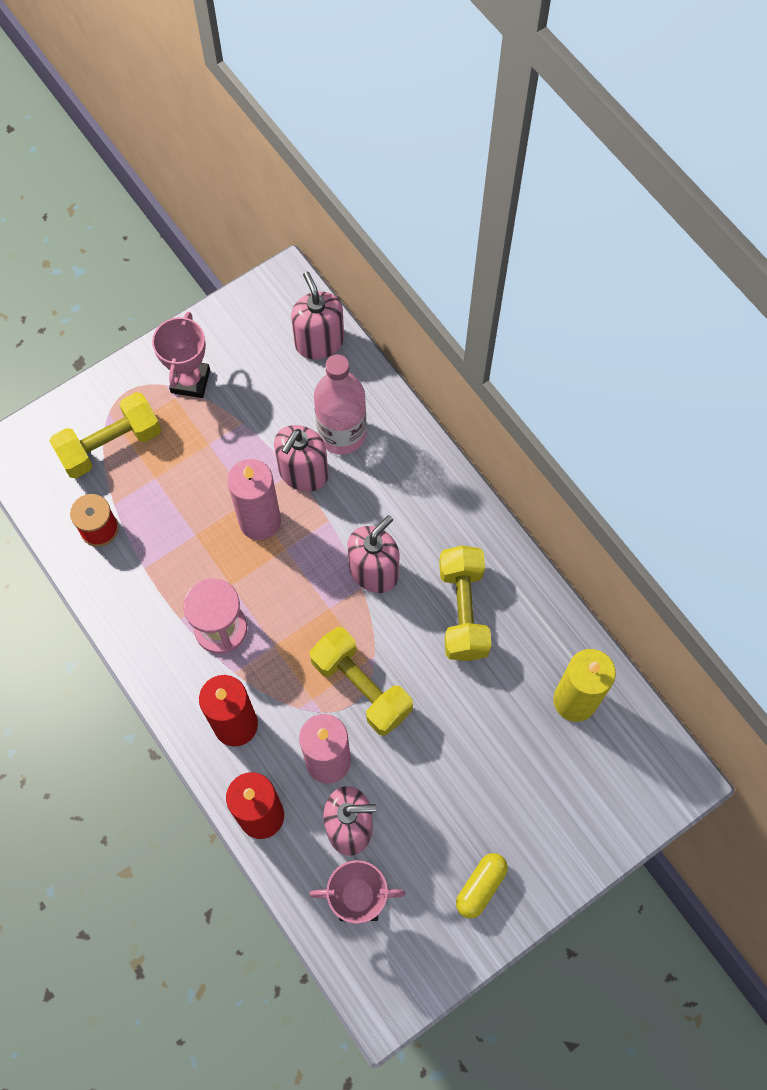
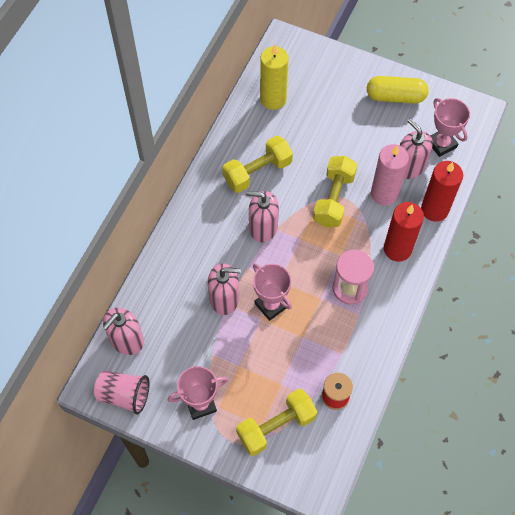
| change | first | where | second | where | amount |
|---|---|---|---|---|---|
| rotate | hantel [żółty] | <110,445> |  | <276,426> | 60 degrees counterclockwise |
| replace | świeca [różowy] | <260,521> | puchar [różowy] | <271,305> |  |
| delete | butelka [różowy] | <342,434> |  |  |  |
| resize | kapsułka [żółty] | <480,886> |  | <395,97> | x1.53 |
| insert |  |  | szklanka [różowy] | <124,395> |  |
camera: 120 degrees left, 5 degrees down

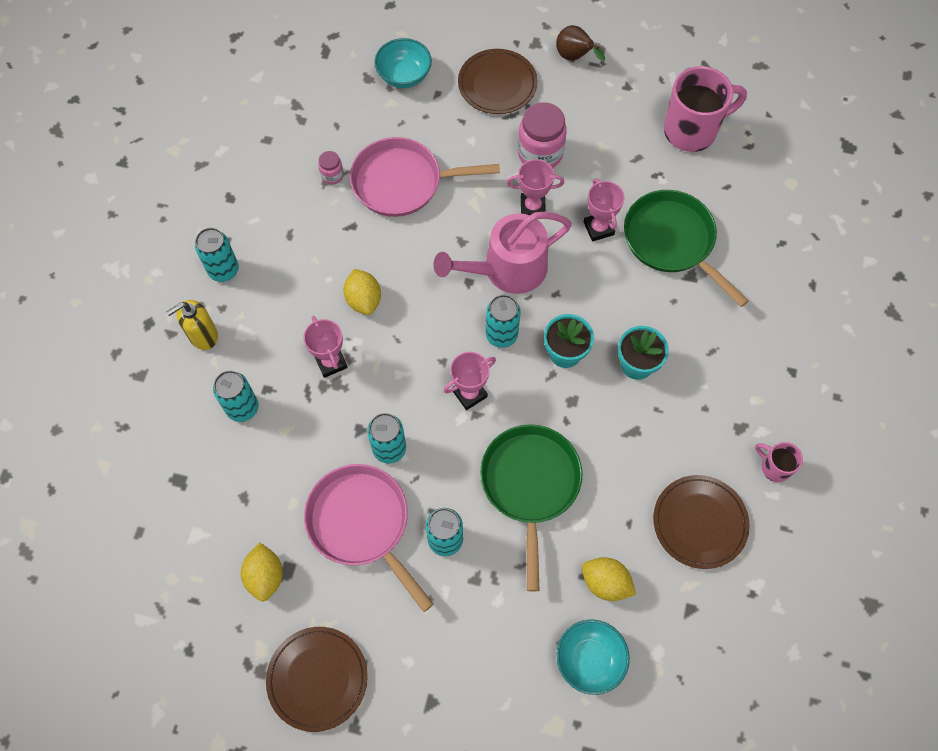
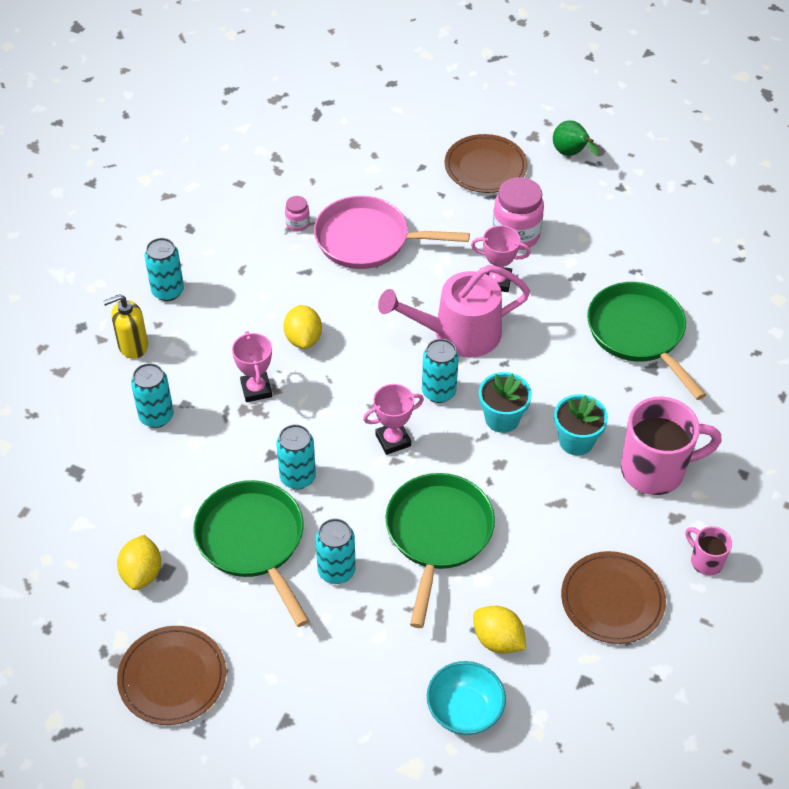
| change | first | where | second | where | amount |
|---|---|---|---|---|---|
| recolor | patelnia [różowy] | <362,524> | patelnia [zielony] | <253,541> |  |
| delete | miska [turkusowy] | <404,75> |  |  |  |
| recolor | gruszka [brązowy] | <574,57> | gruszka [zielony] | <571,154> |  |
| delete | puchar [różowy] | <598,228> |  |  |  |
| move | kubek [różowy] | <692,131> |  | <655,470> |  |
camera: 10 degrees right, 15 degrees down

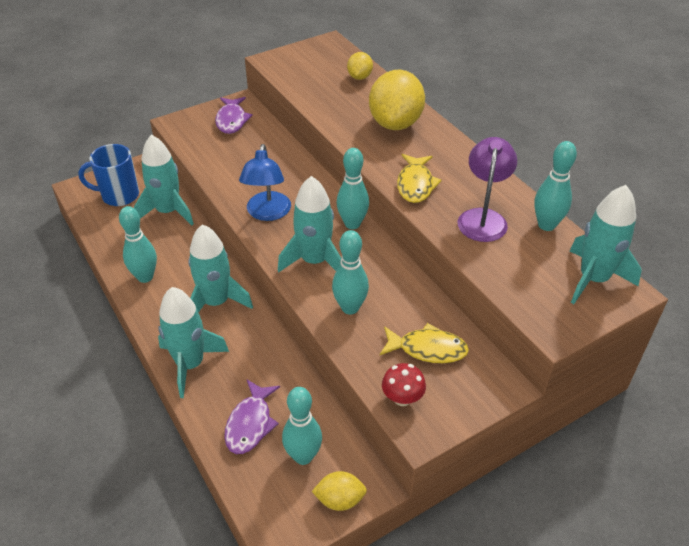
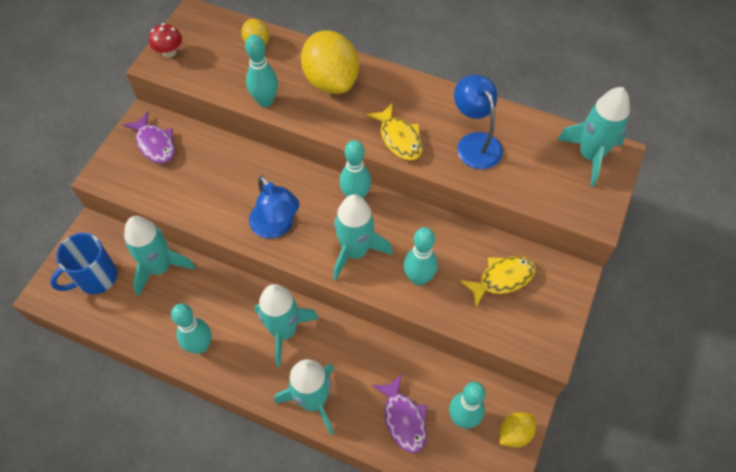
| change | first | where | second | where | amount |
|---|---|---|---|---|---|
| move | grzyb [czerwony] | <402,398> |  | <169,52> |  |
| recolor | lampka [fioletowy] | <483,218> | lampka [niebieski] | <475,143> |  |
| move | kręgiel [turkusowy] | <546,225> |  | <265,101> |  |
camera: 35 degrees left, 15 degrees up

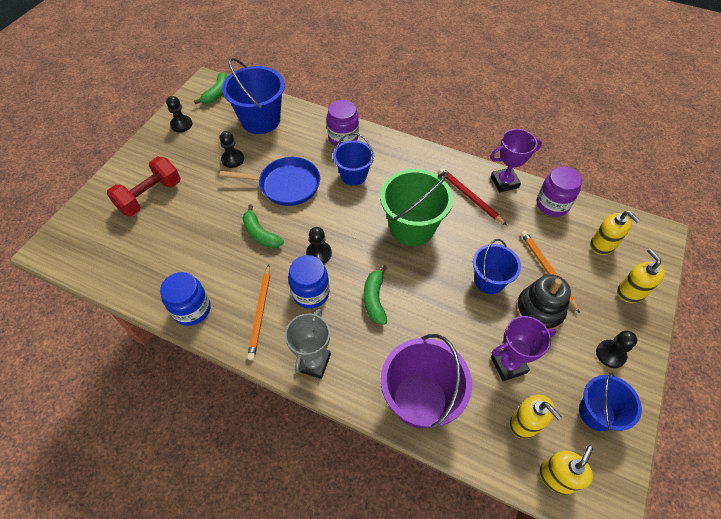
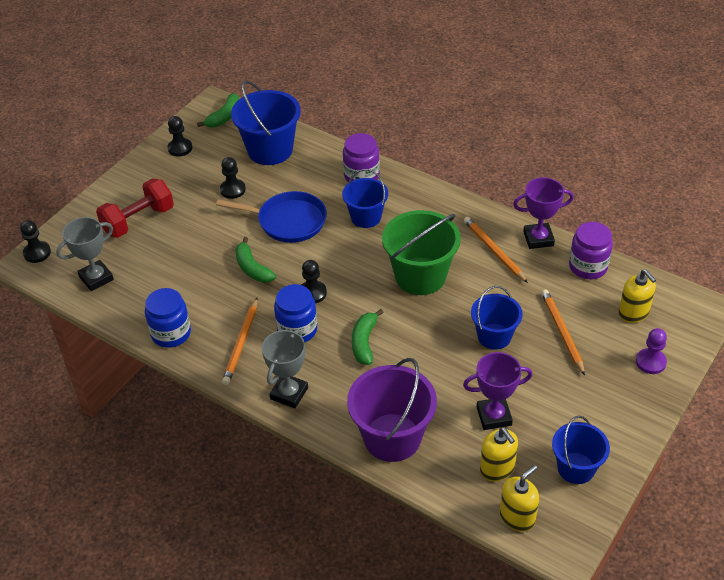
| change | first | where | second | where | amount |
|---|---|---|---|---|---|
| recolor | ołówek [czerwony] | <469,197> | ołówek [pomarańczowy] | <493,251> |  |
| delete | zabawka nakładanka [czarny] | <539,310> |  |  |  |
| move | pionek [czarny] | <610,354> |  | <37,253> |  |
| replace | dozownik mydła [żółty] | <630,292> | pionek [fioletowy] | <650,362> |  |
| insert |  |  | puchar [szary] | <96,278> |  |
camera: 10 degrees right, 10 degrees down

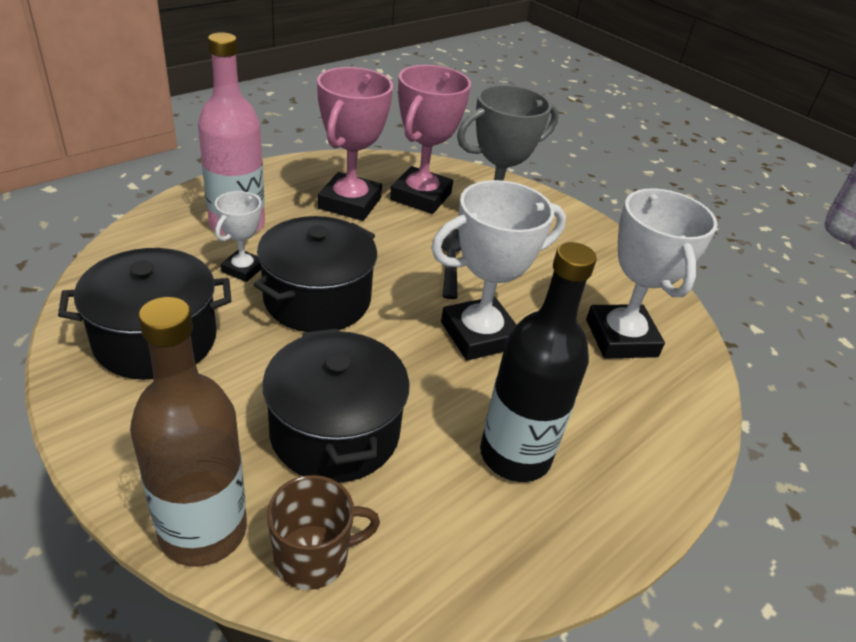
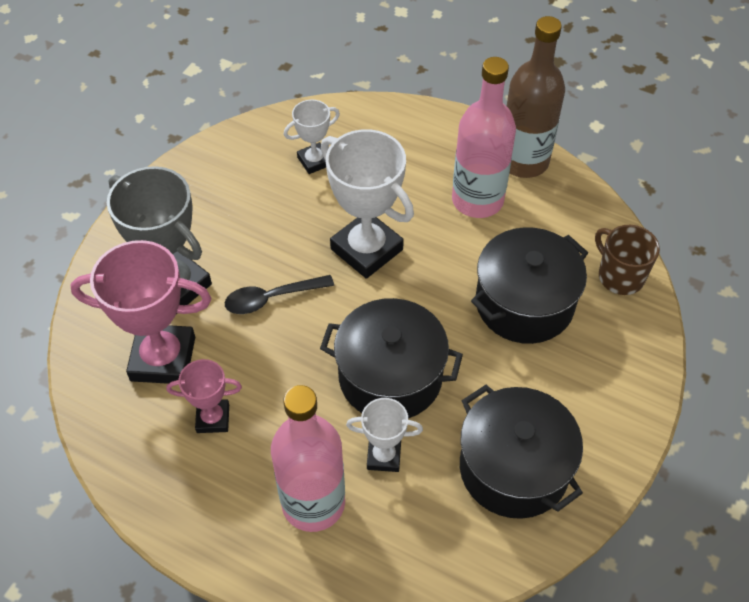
| change | first | where | second | where | amount |
|---|---|---|---|---|---|
| move | butelka [brązowy] | <203,531> |  | <523,161> |  |
| resize | puchar [różowy] | <350,203> |  | <213,418> | x0.54 |
| recolor | butelka [czarny] | <515,455> | butelka [różowy] | <477,200> |  |
| resize | puchar [biały] | <621,338> |  | <314,161> | x0.54 |
camera: 105 degrees left, 15 degrees up

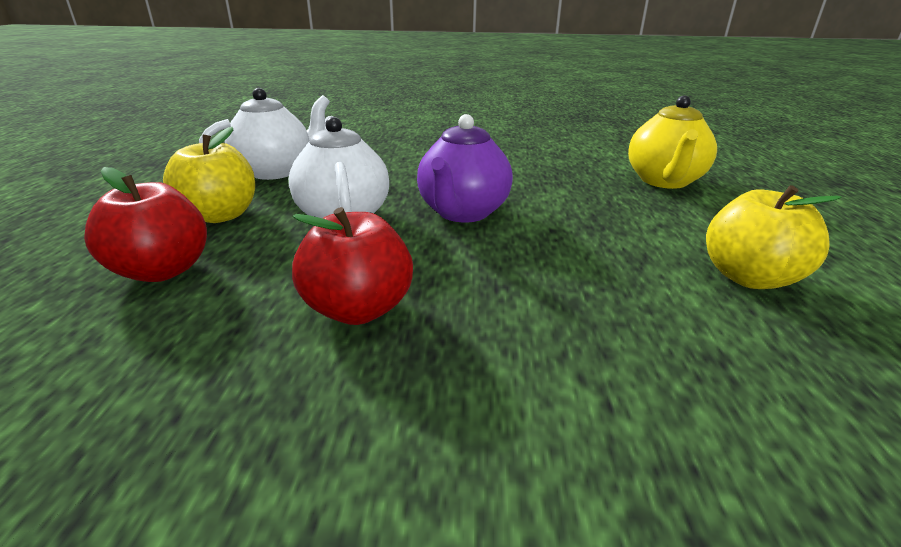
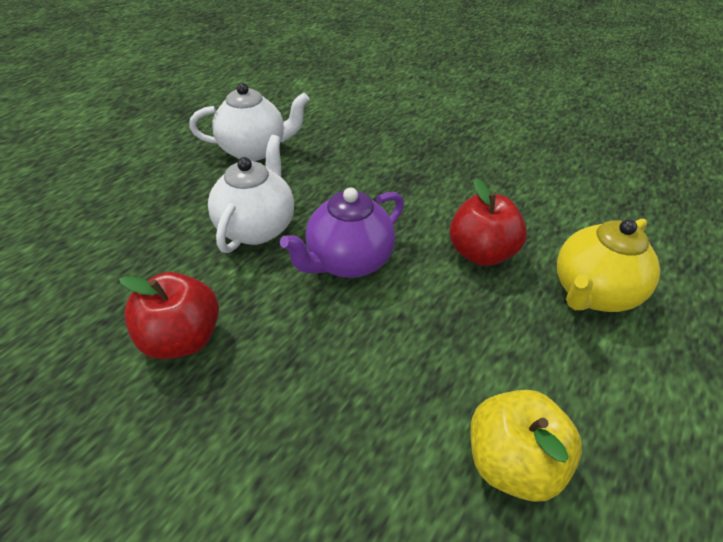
| change | first | where | second | where | amount |
|---|---|---|---|---|---|
| move | jabłko [czerwony] | <162,270> |  | <481,253> |  |
| delete | jabłko [żółty] | <220,215> |  |  |  |
camera: 30 degrees right, 15 degrees up

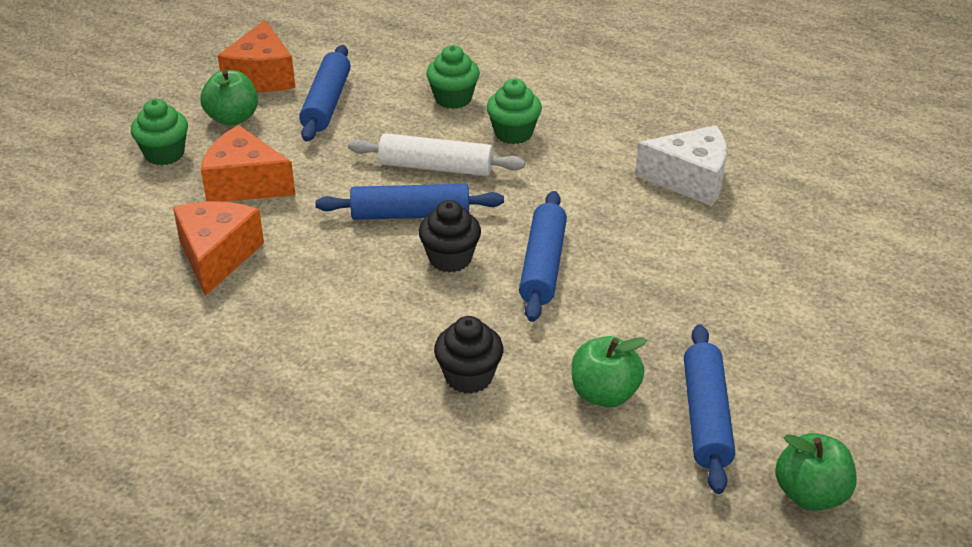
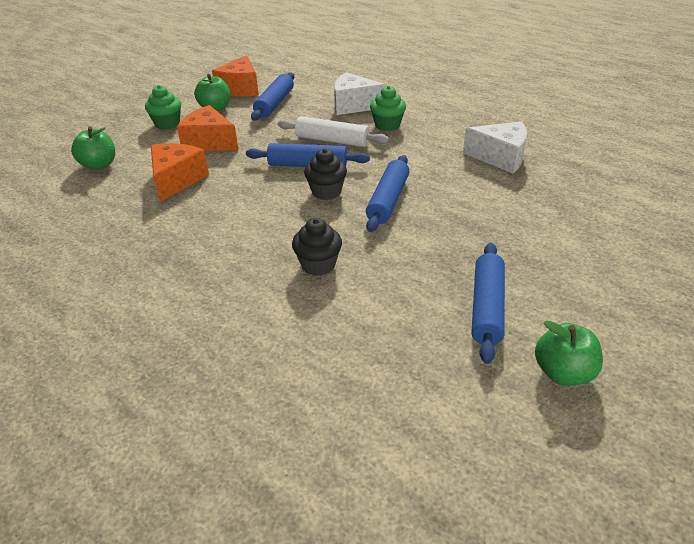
| change | first | where | second | where | amount |
|---|---|---|---|---|---|
| replace | muffinka [zielony] | <453,98> | ser [biały] | <354,105> |  |
| move | jabłko [zielony] | <604,394> |  | <99,165> |  |
camera: 10 degrees right, 0 degrees up

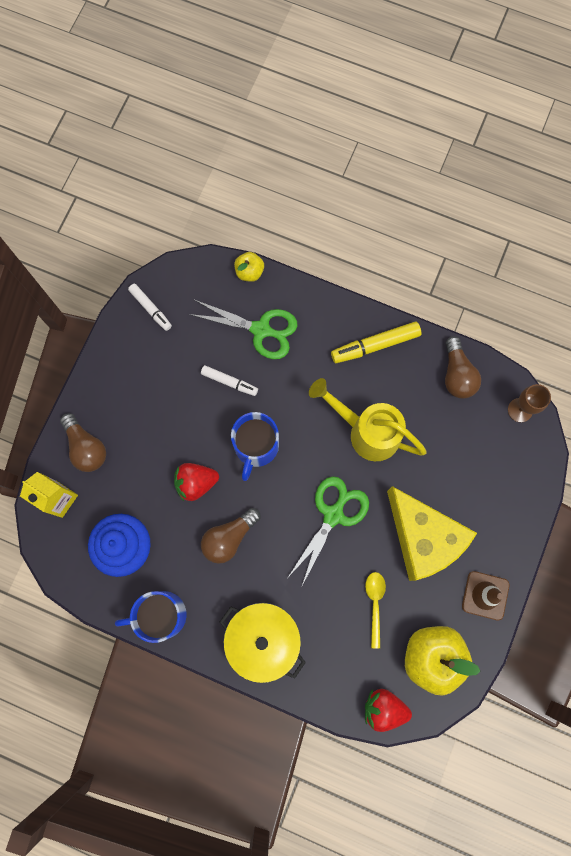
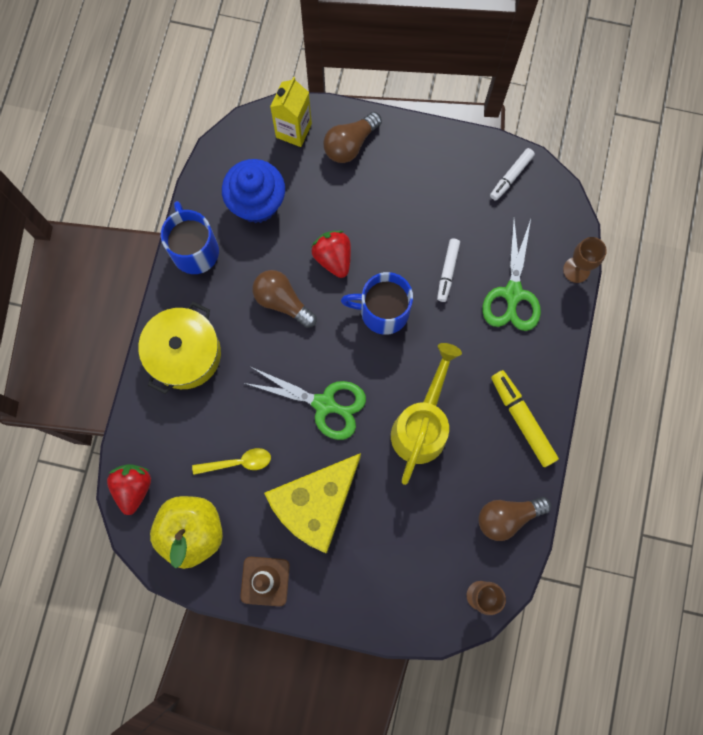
| change | first | where | second | where | amount |
|---|---|---|---|---|---|
| replace | jabłko [żółty] | <249,272> | kielich [brązowy] | <576,270> |  |
camera: 80 degrees right, 0 degrees up

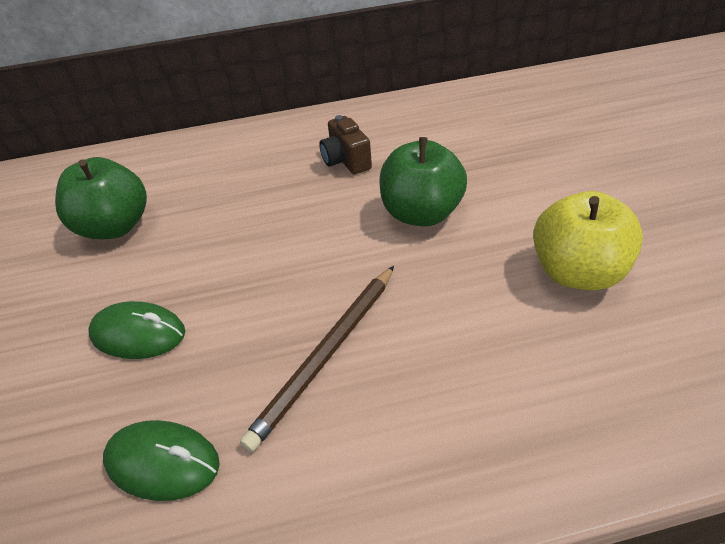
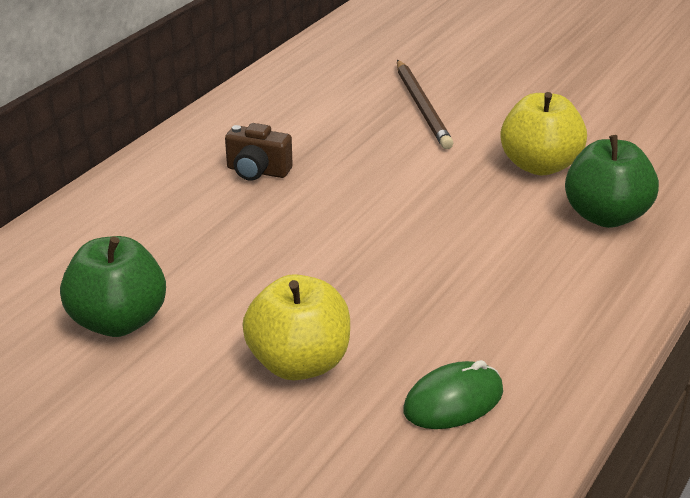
| change | first | where | second | where | amount |
|---|---|---|---|---|---|
| replace | myszka [zielony] | <138,334> | jabłko [żółty] | <299,363> |  |
| move | ołówek [brązowy] | <327,353> |  | <422,107> |  |
| move | jabłko [zielony] | <421,214> |  | <605,216> |  |
camera: 50 degrees left, 10 degrees down

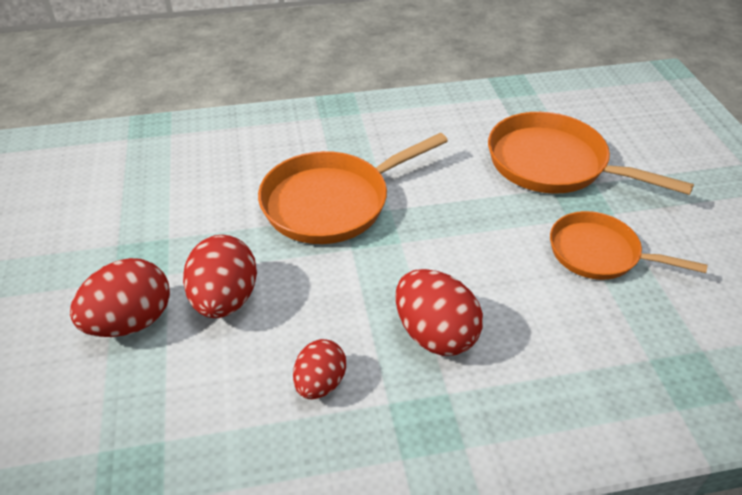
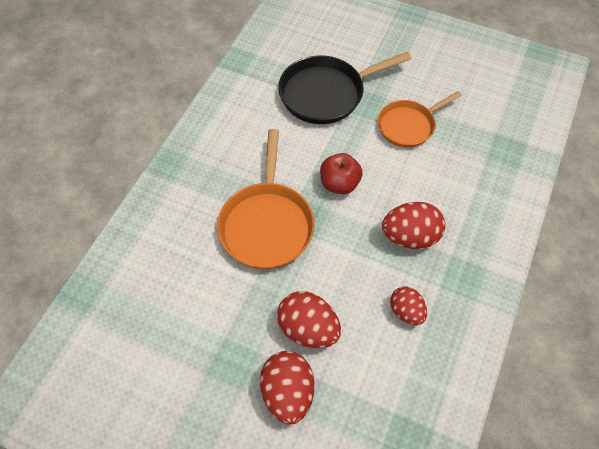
| change | first | where | second | where | amount |
|---|---|---|---|---|---|
| recolor | patelnia [pomarańczowy] | <553,164> | patelnia [czarny] | <326,93> |  |
| insert |  |  | jabłko [czerwony] | <339,184> |  |
camera: 55 degrees left, 15 degrees up

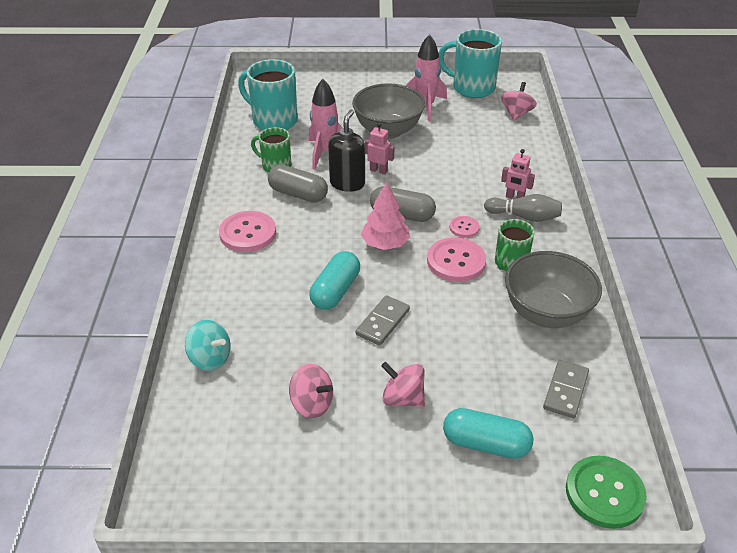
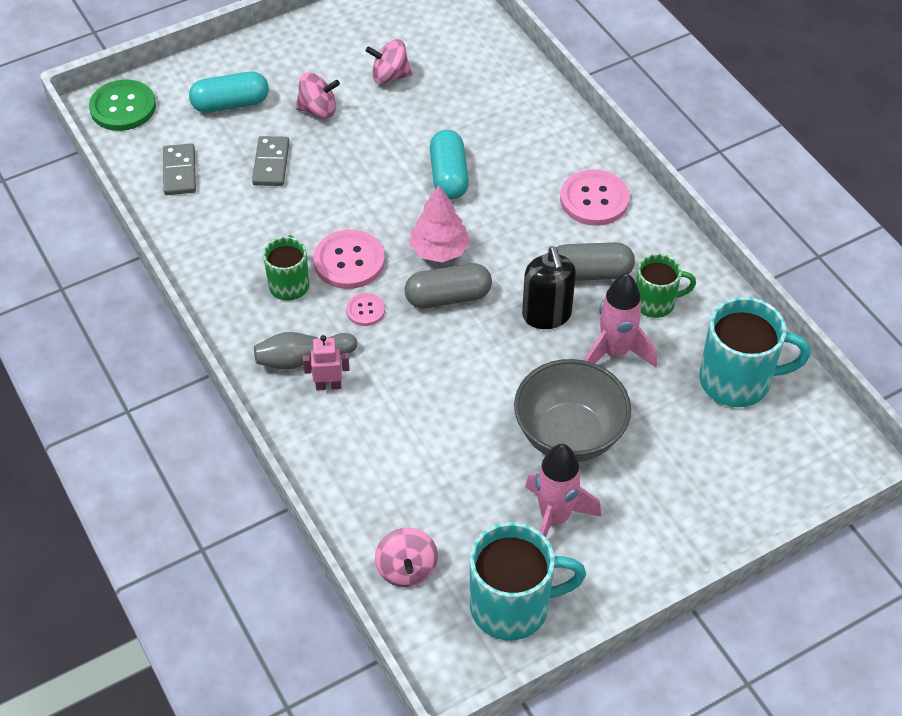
| change | first | where | second | where | amount |
|---|---|---|---|---|---|
| delete | bączek [turkusowy] | <210,358> |  |  |  |
| move | kostka domina [szary] | <382,322> |  | <271,163> |  |
| delete | robot [różowy] | <378,170> |  |  |  |
| delete | miska [szary] | <546,313> |  |  |  |
camera: 150 degrees right, 10 degrees up

